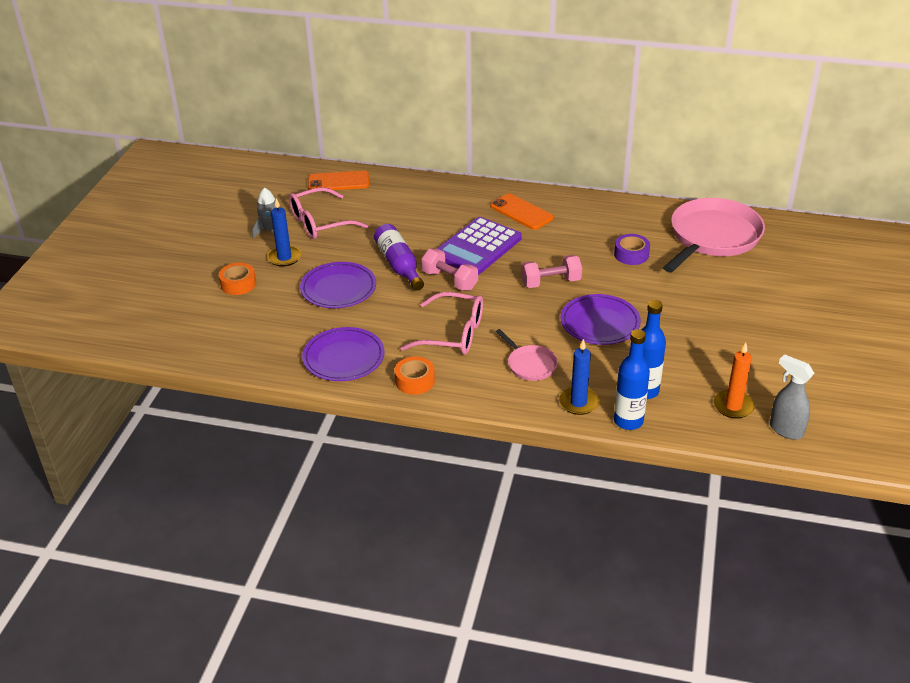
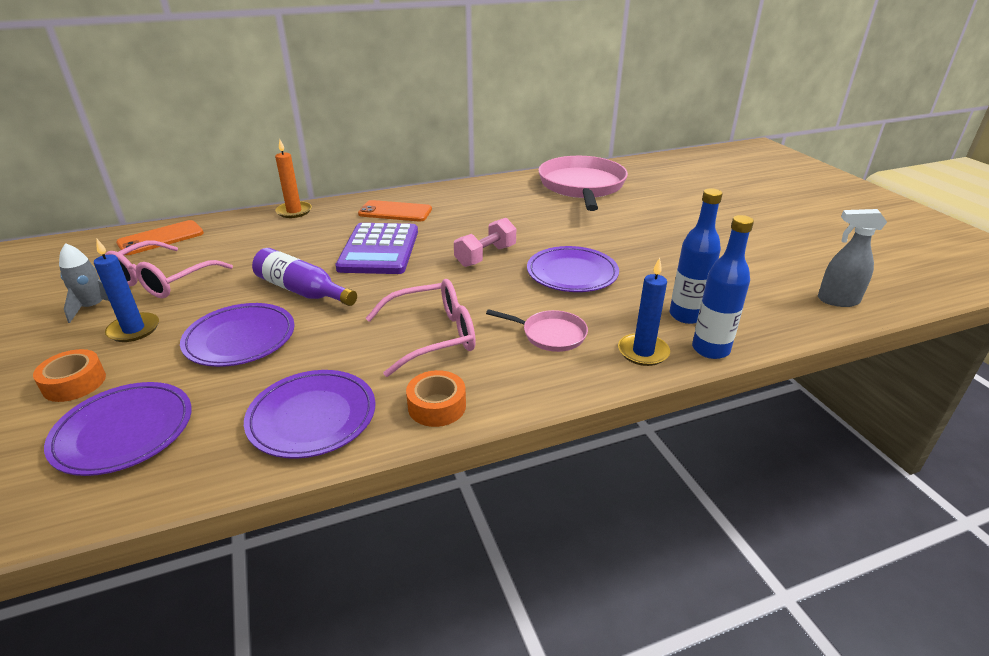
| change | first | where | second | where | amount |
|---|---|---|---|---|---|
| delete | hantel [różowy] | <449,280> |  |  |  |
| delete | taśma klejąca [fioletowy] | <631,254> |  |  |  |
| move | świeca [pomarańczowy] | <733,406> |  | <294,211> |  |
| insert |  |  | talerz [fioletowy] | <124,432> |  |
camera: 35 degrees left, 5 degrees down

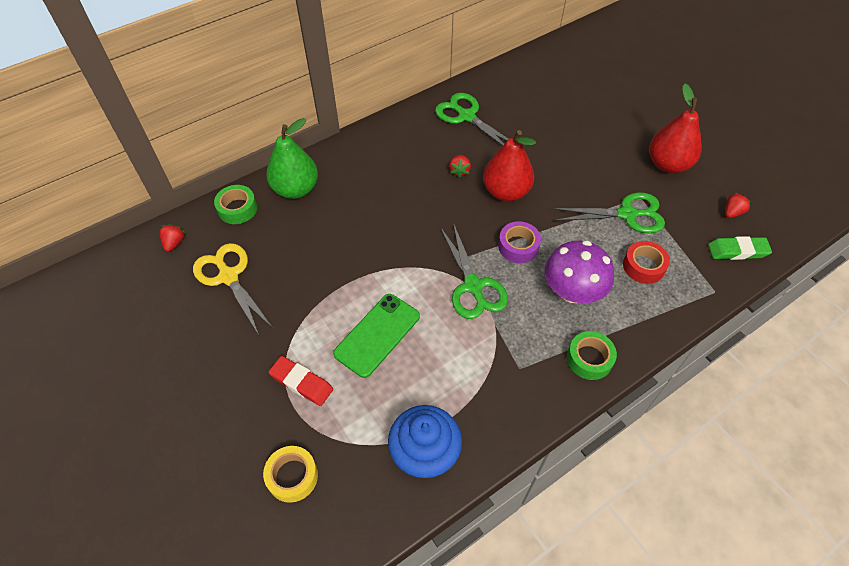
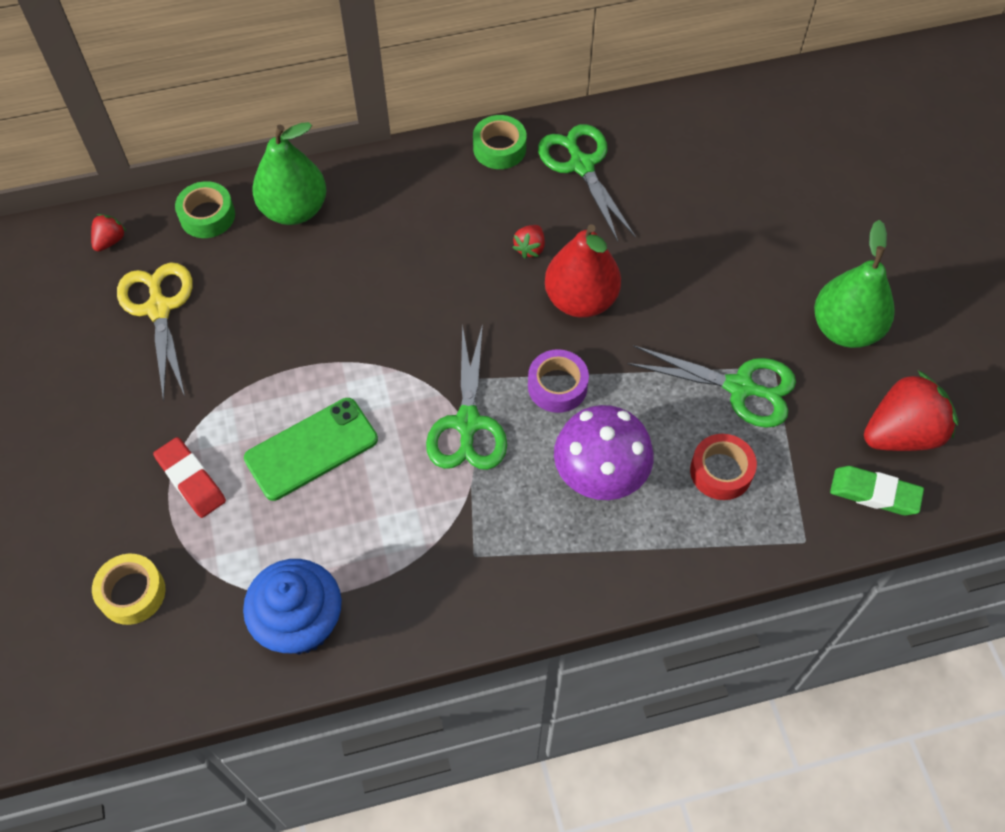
| change | first | where | second | where | amount |
|---|---|---|---|---|---|
| move | taśma klejąca [zielony] | <589,359> |  | <499,148> |  |
| recolor | gruszka [czerwony] | <668,164> | gruszka [zielony] | <845,329> |  |
| resize | truskawka [czerwony] | <732,212> |  | <901,433> | x2.15 |
camera: 20 degrees right, 5 degrees up

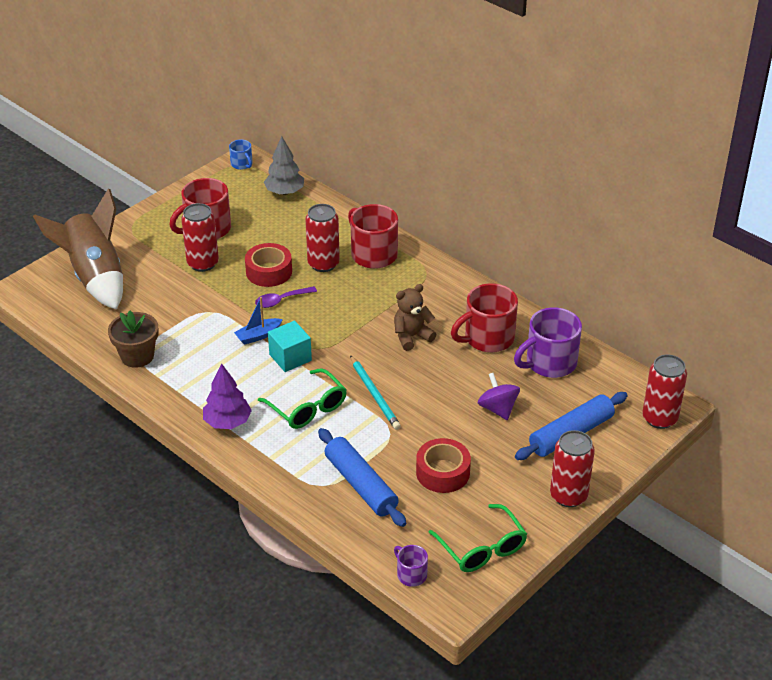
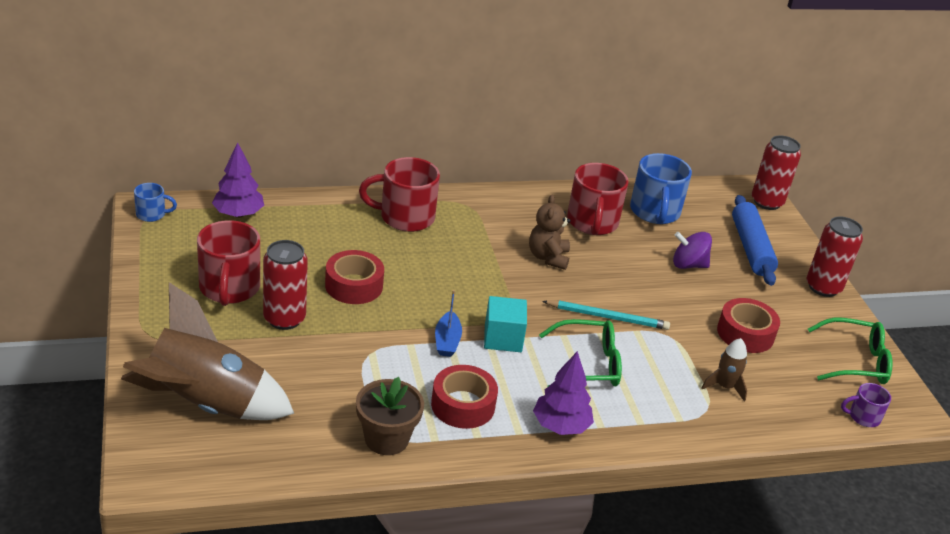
| change | first | where | second | where | amount |
|---|---|---|---|---|---|
| delete | łyżka [fioletowy] | <281,300> |  |  |  |
| recolor | drzewko [szary] | <285,192> | drzewko [fioletowy] | <238,214> |  |
| delete | puszka [czerwony] | <323,264> |  |  |  |
| replace | wałek do ciasta [niebieski] | <361,485> | rakieta [brązowy] | <724,387> |  |
| recolor | kubek [fioletowy] | <549,363> | kubek [niebieski] | <655,212> |  |
| insert |  |  | taśma klejąca [czerwony] | <463,405> |  |
camera: 60 degrees left, 5 degrees down

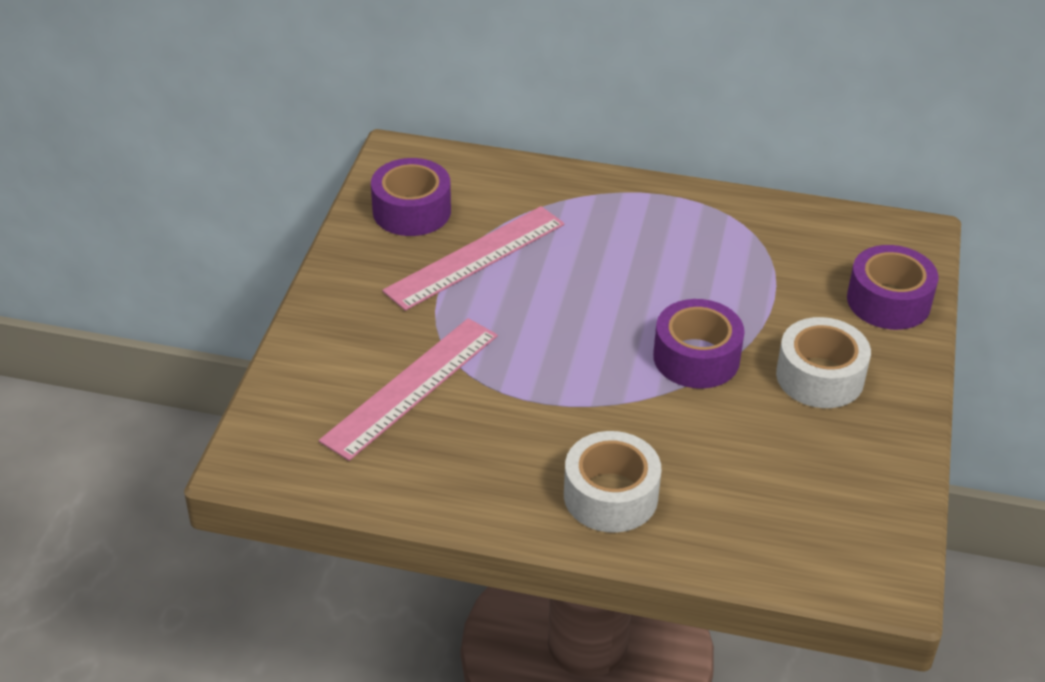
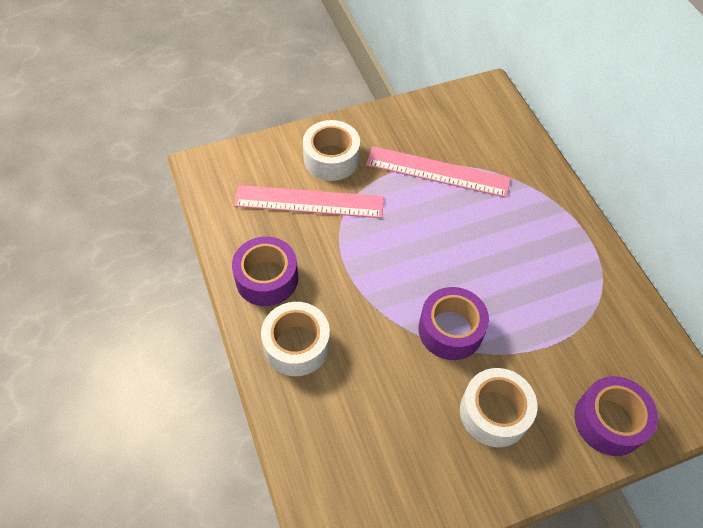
| change | first | where | second | where | amount |
|---|---|---|---|---|---|
| move | taśma klejąca [fioletowy] | <411,211> |  | <267,278> |  |
| insert |  |  | taśma klejąca [biały] | <331,159> |  |
camera: 55 degrees right, 15 degrees up

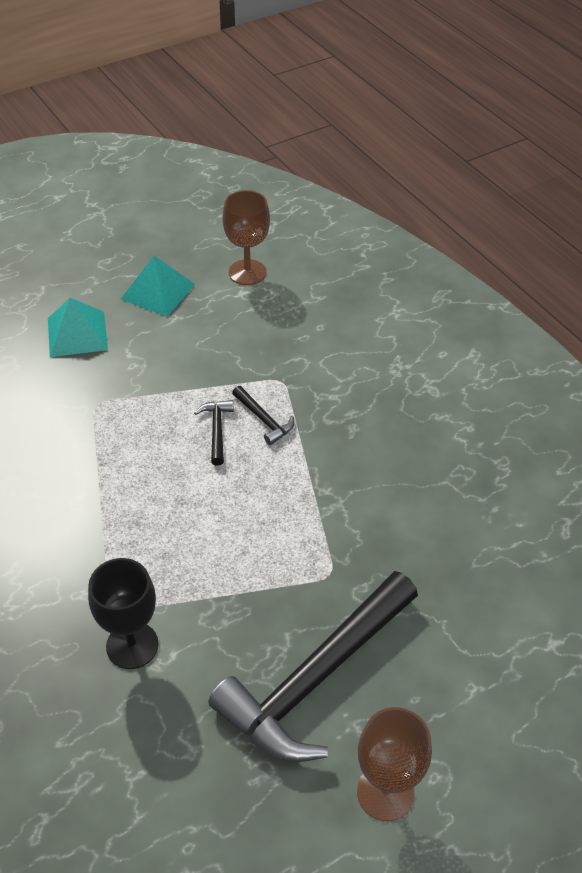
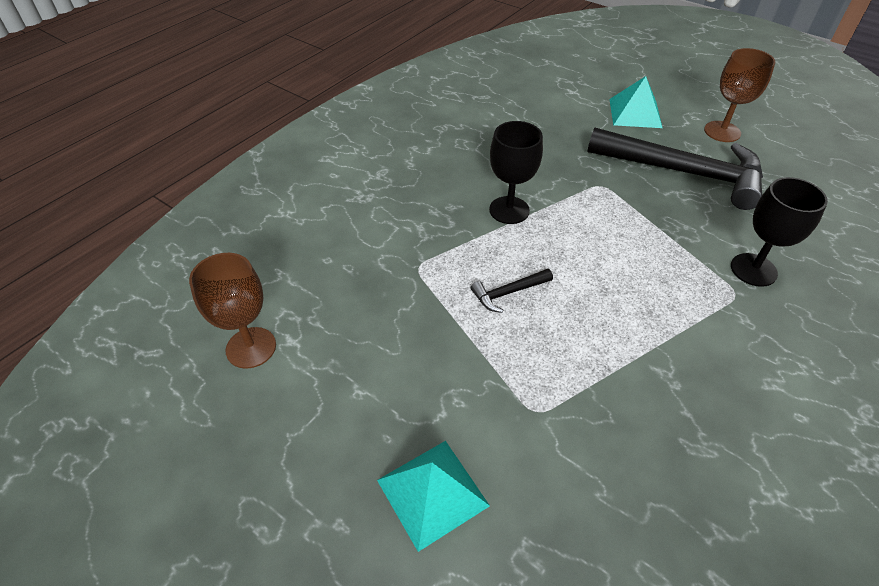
| change | first | where | second | where | amount |
|---|---|---|---|---|---|
| move | piramida [turkusowy] | <158,291> |  | <635,113> |  |
| delete | młotek [czarny] | <264,420> |  |  |  |
| insert |  |  | kielich [czarny] | <509,210> |  |
camera: 110 degrees left, 0 degrees up

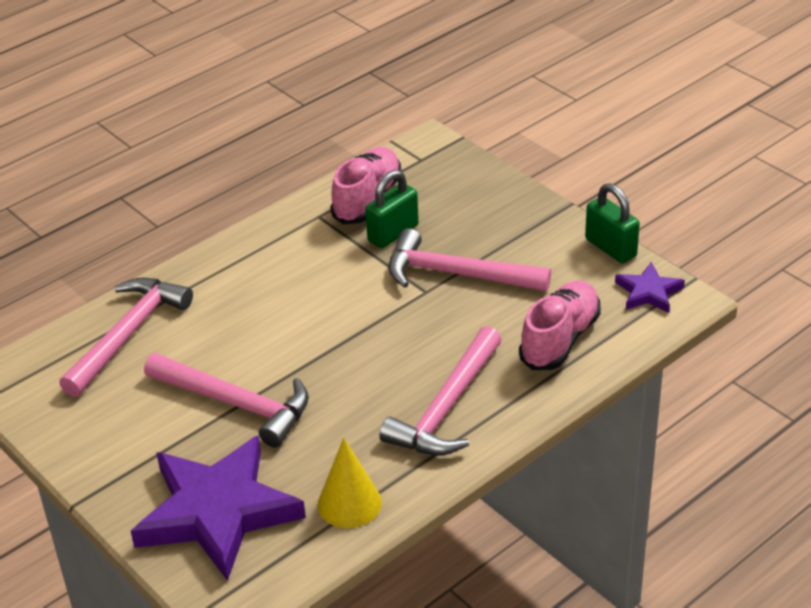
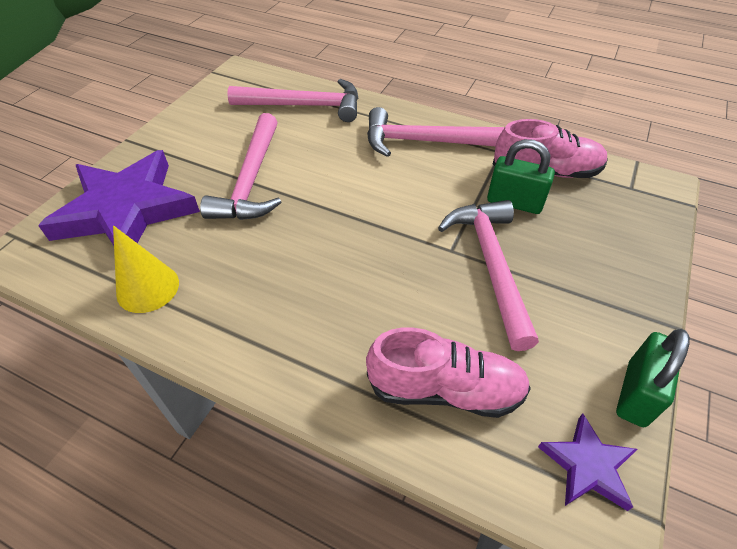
| change | first | where | second | where | amount |
|---|---|---|---|---|---|
| move | młotek [różowy] | <446,407> |  | <425,142> |  |
camera: 65 degrees right, 10 degrees up

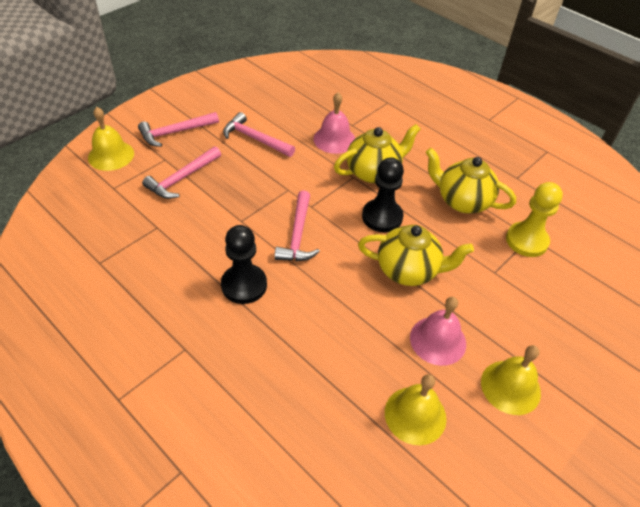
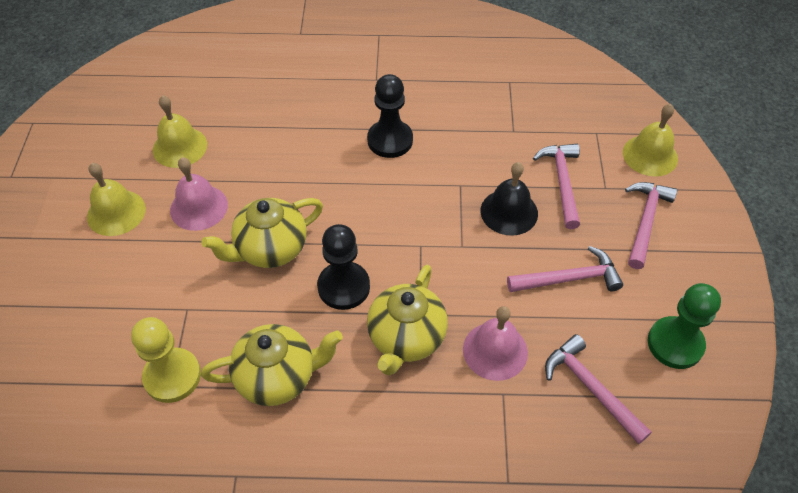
| change | first | where | second | where | amount |
|---|---|---|---|---|---|
| move | młotek [różowy] | <297,235> |  | <591,388> |  |
| insert |  |  | dzwonek [czarny] | <509,212> |  |
| insert |  |  | pionek [zielony] | <675,344> |  |
camera: 140 degrees right, 5 degrees up

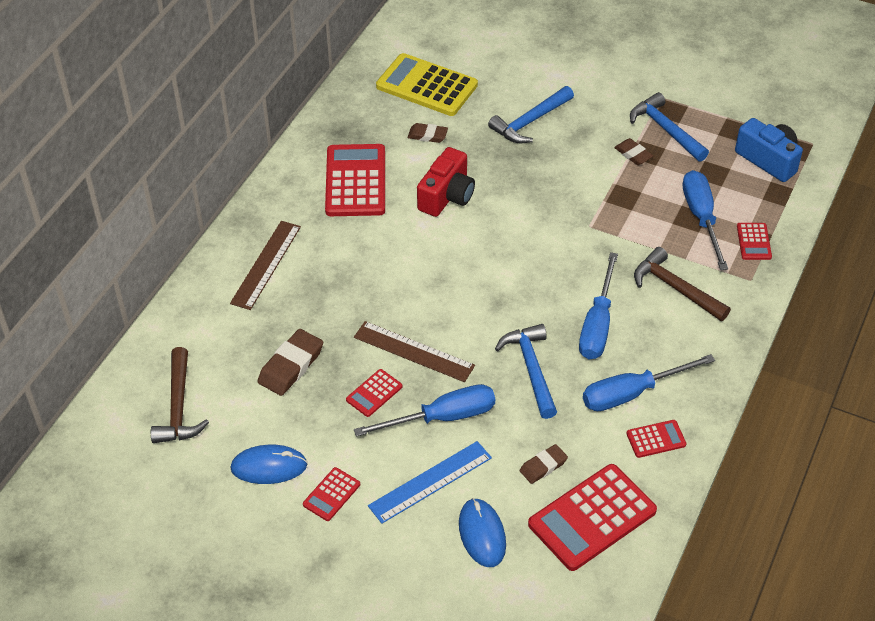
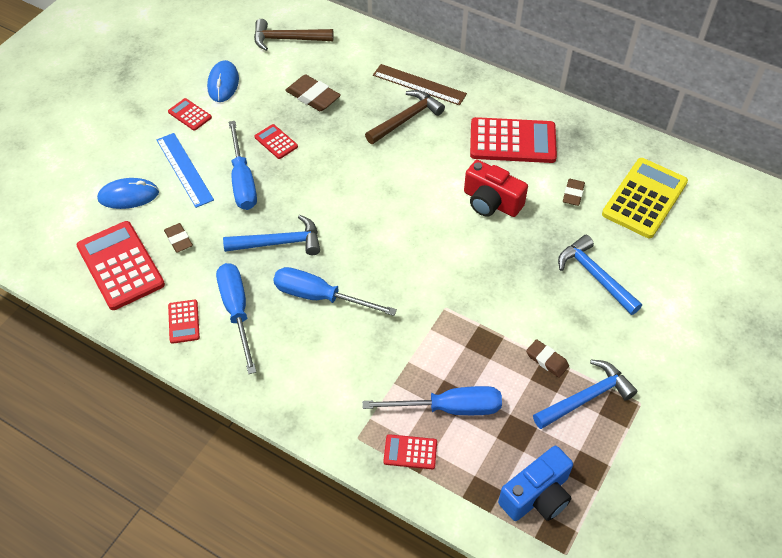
| change | first | where | second | where | amount |
|---|---|---|---|---|---|
| delete | linijka [brązowy] | <414,351> |  |  |  |
| rotate | gumka do mazania [brązowy] | <633,154> |  | <547,360> | 75 degrees clockwise |
| move | młotek [brązowy] | <675,288> |  | <406,119> |  |
camera: 95 degrees right, 5 degrees up

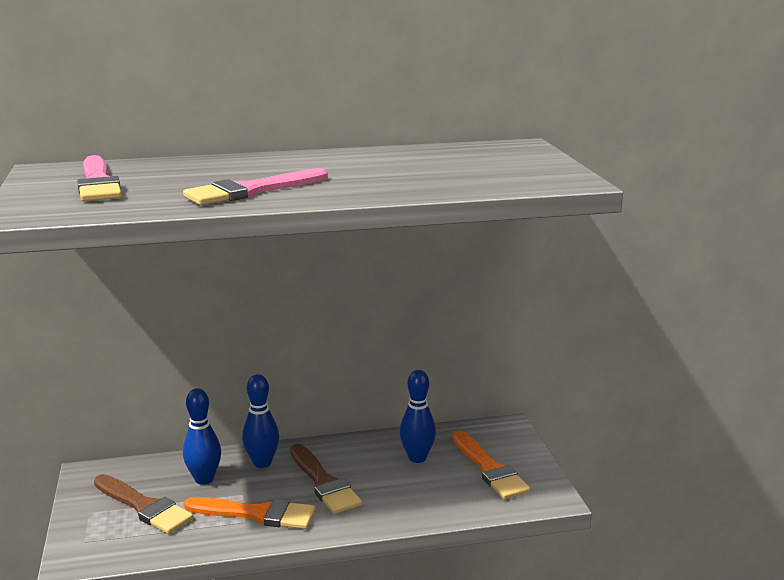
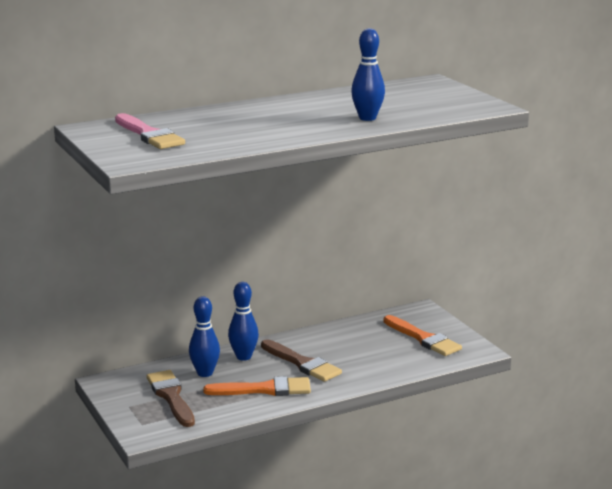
| change | first | where | second | where | amount |
|---|---|---|---|---|---|
| rotate | pędzel [brązowy] | <144,507> |  | <171,397> | 135 degrees counterclockwise |
| delete | pędzel [różowy] | <251,191> |  |  |  |
| move | kręgiel [niebieski] | <417,458> |  | <367,118> |  |
camera: 15 degrees left, 0 degrees up

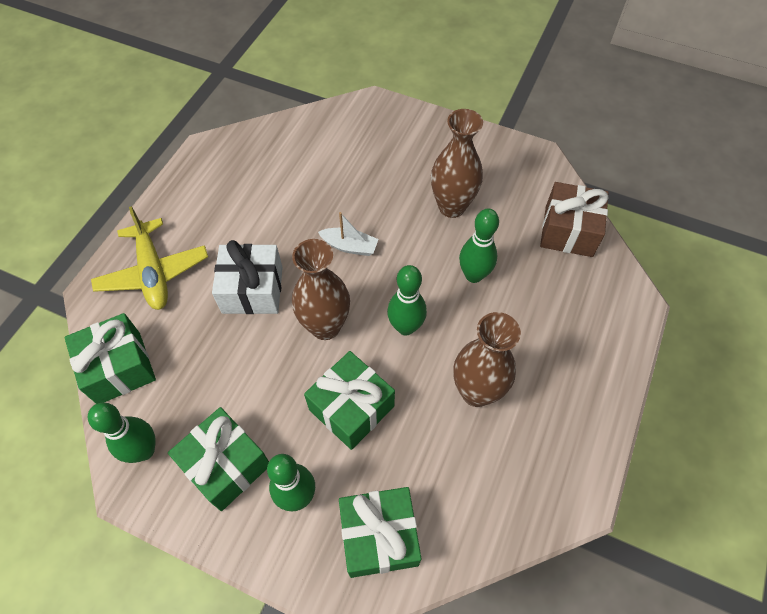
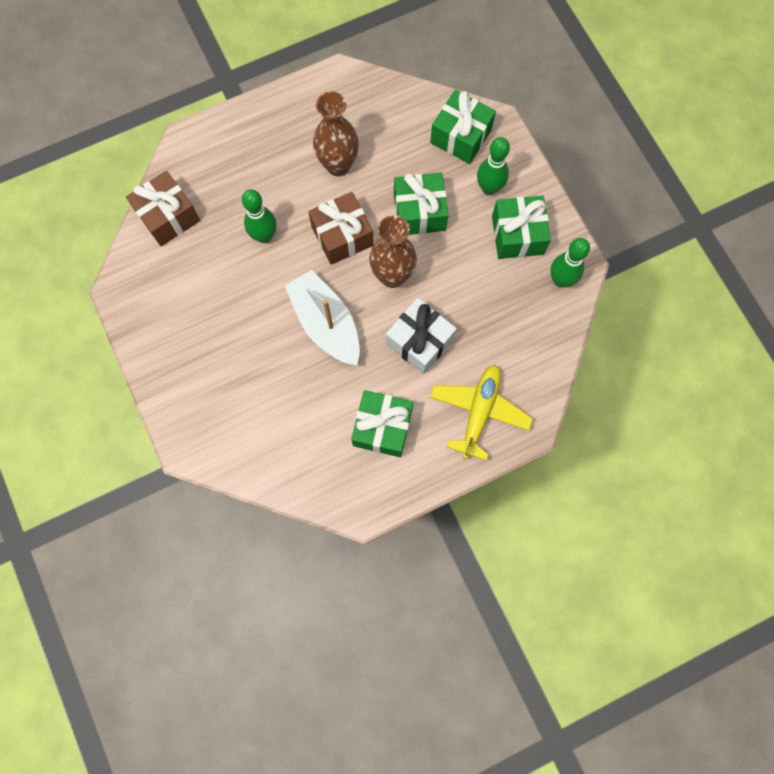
| change | first | where | second | where | amount |
|---|---|---|---|---|---|
| move | prezent [zielony] | <119,367> |  | <382,427> |  |
| resize | łódka [biały] | <349,246> |  | <326,323> | x1.96 |
| replace | kręgiel [zielony] | <405,327> | prezent [brązowy] | <342,236> |  |
| delete | wazon [brązowy] | <451,207> |  |  |  |
camera: 140 degrees left, 15 degrees up

